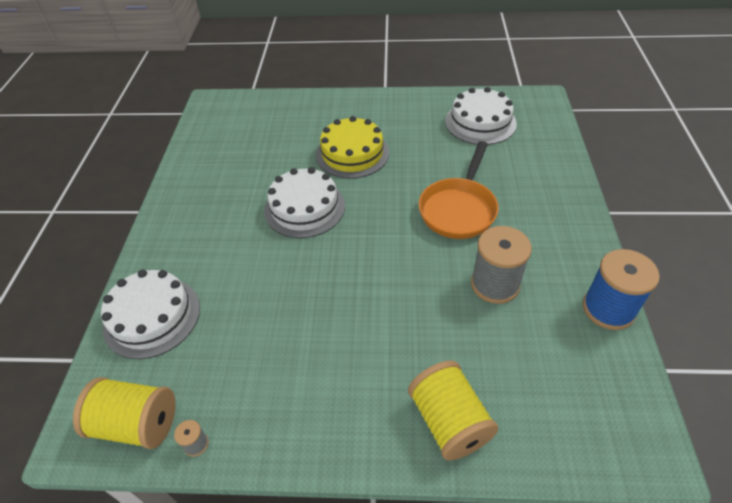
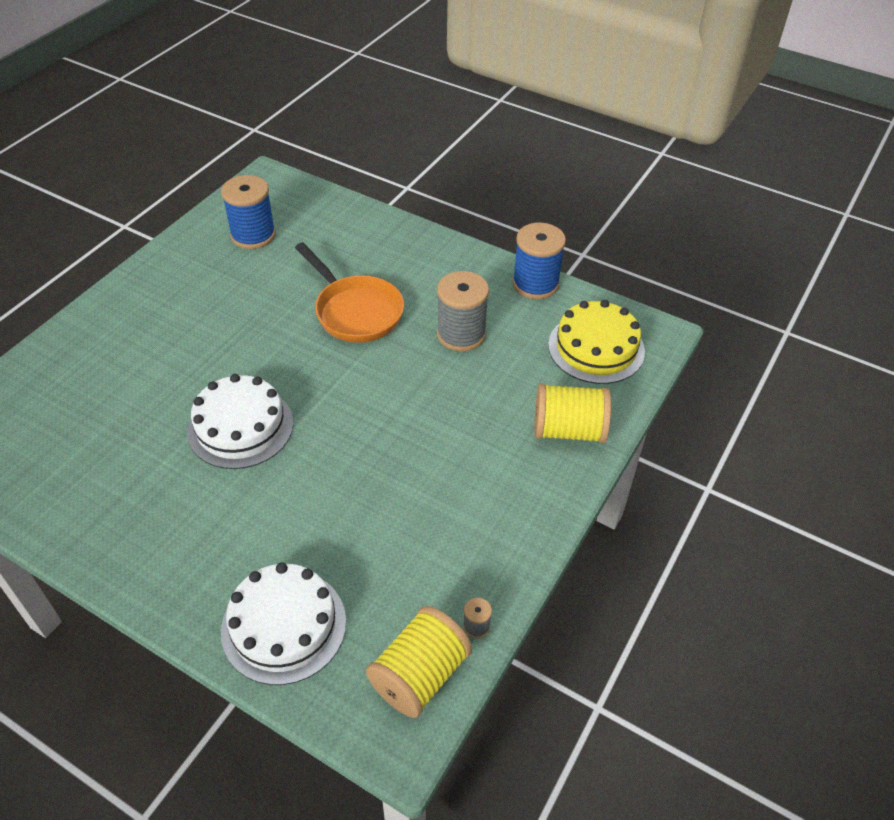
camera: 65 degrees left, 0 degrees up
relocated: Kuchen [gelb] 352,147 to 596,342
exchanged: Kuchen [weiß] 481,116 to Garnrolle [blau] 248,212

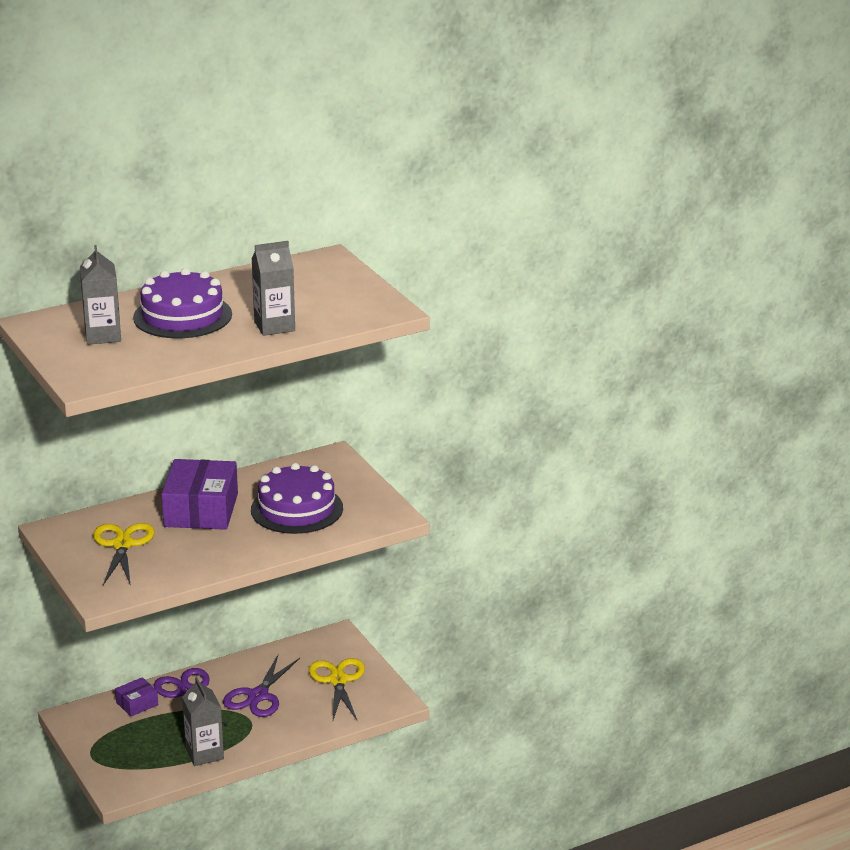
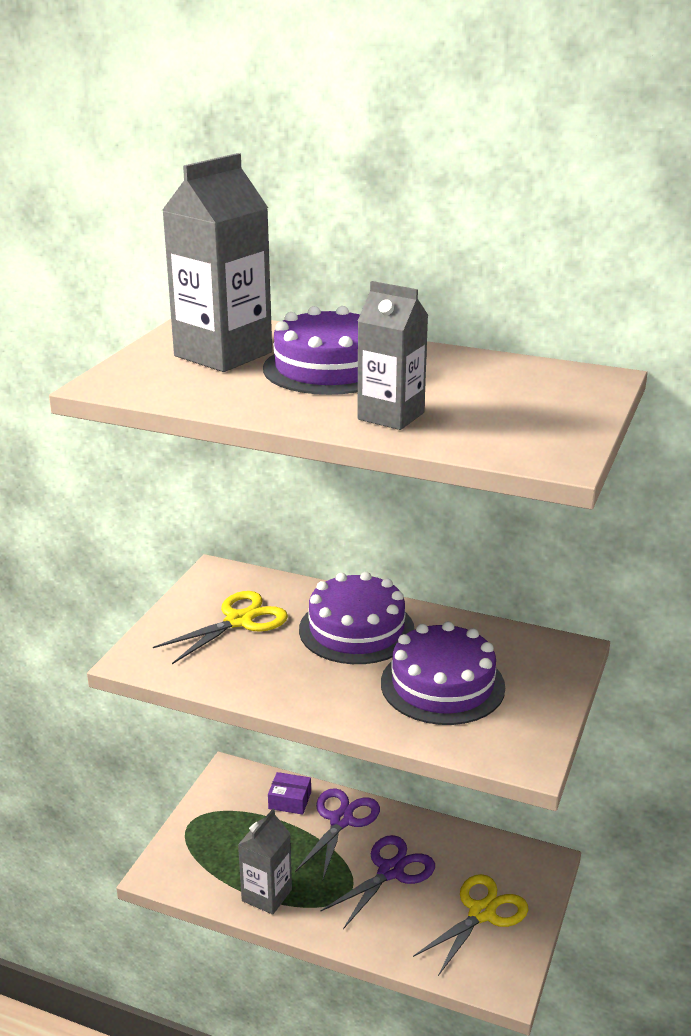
camera: 50 degrees right, 0 degrees up
exchanged: Schachtel [lila] 199,494 to Kuchen [lila] 357,618
spun: Schere [lila] 261,686 = 378,882 150 degrees clockwise
size: Getränkekarton [grau] 100,295 = 217,262 x1.60

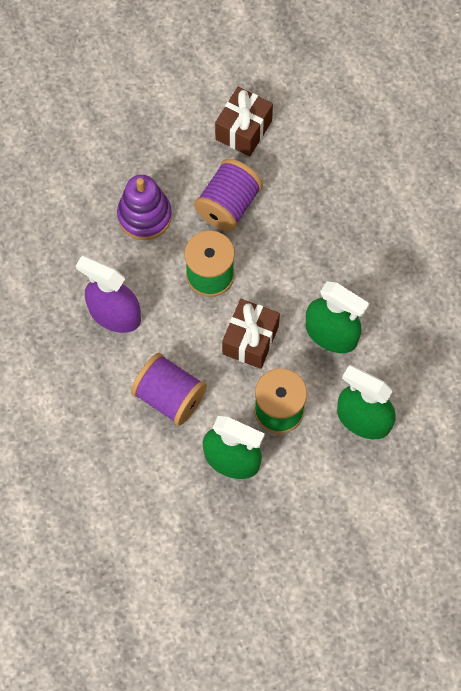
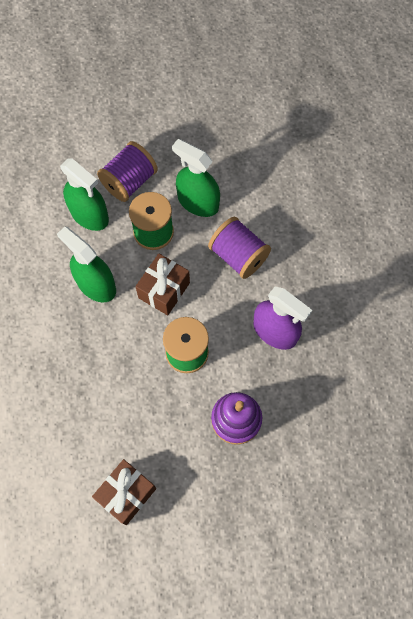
camera: 170 degrees left, 0 degrees up
relocated: Garnrolle [lila] 228,195 to 127,171

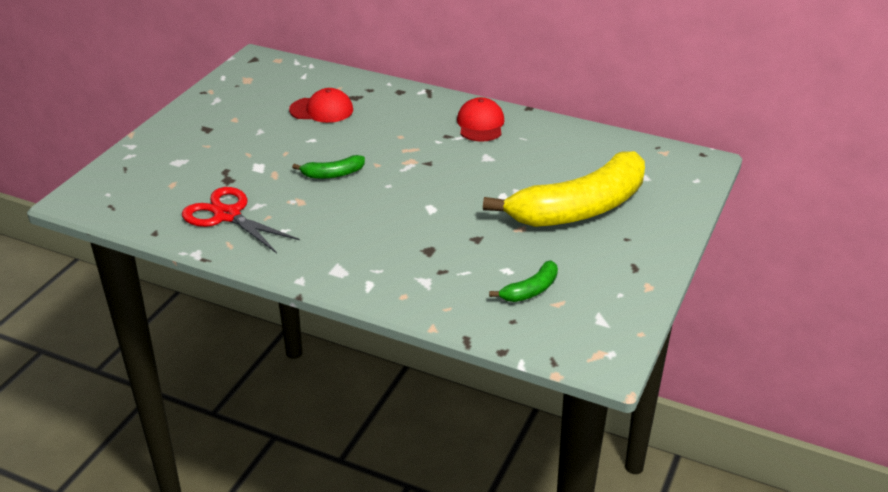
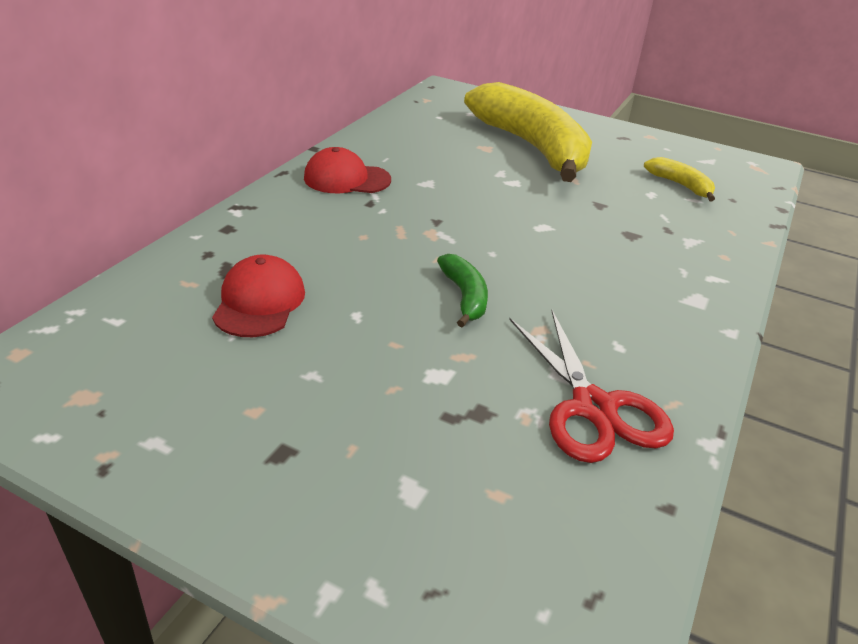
camera: 90 degrees left, 0 degrees up
colour: Banane [grün] 523,281 to Banane [gelb] 679,179
spun: Schere [rot] 241,220 = 591,386 60 degrees counterclockwise

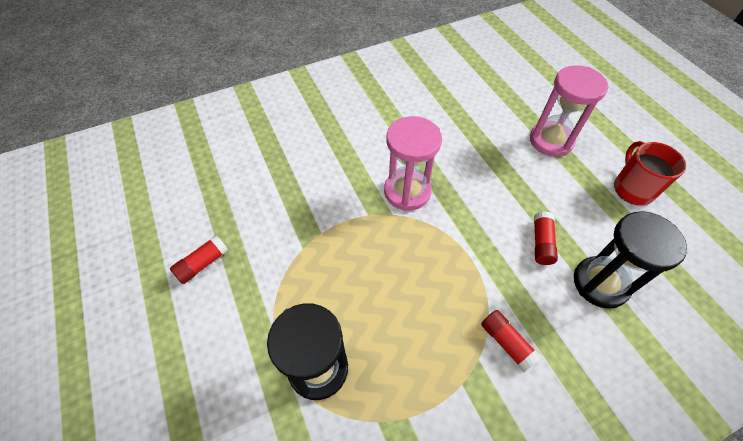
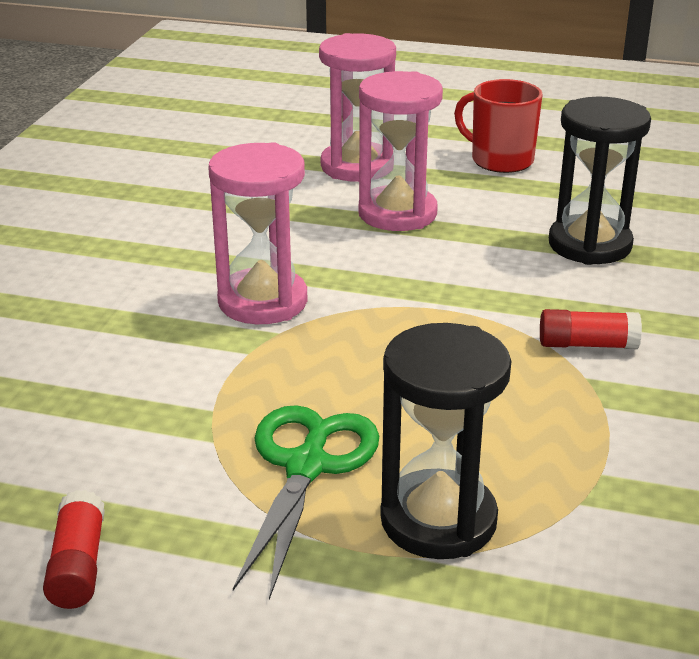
camera: 50 degrees left, 25 degrees down
missing: Klebestift [rot] 546,238
appeared: Schere [grün] 306,502; Sanduhr [rosa] 401,151

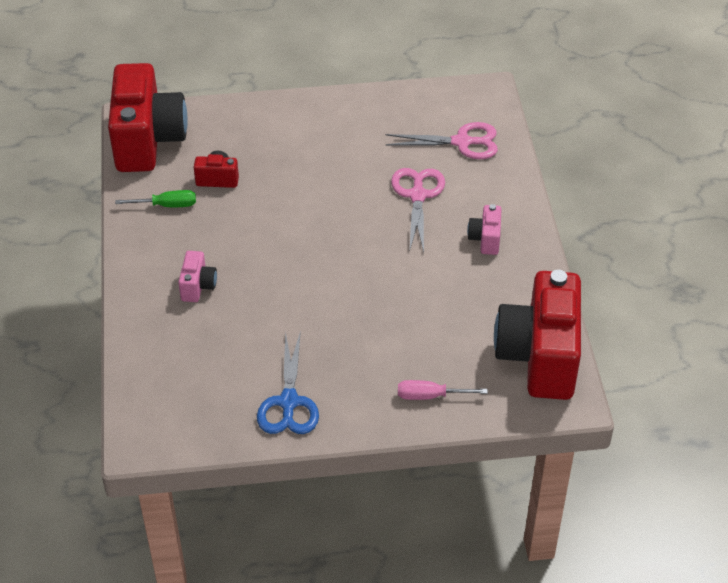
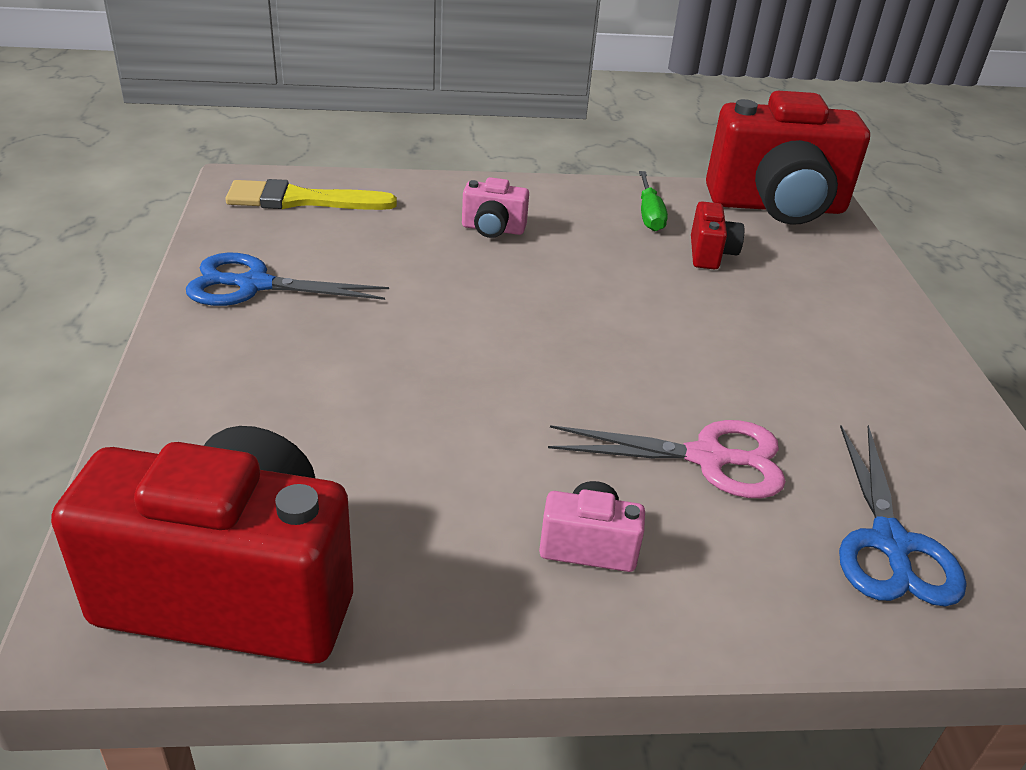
camera: 90 degrees right, 10 degrees down
missing: Schraubenzieher [rosa] 443,390
appeared: Pinsel [gelb] 311,194
colour: Schere [rosa] 441,140 to Schere [blau] 902,516

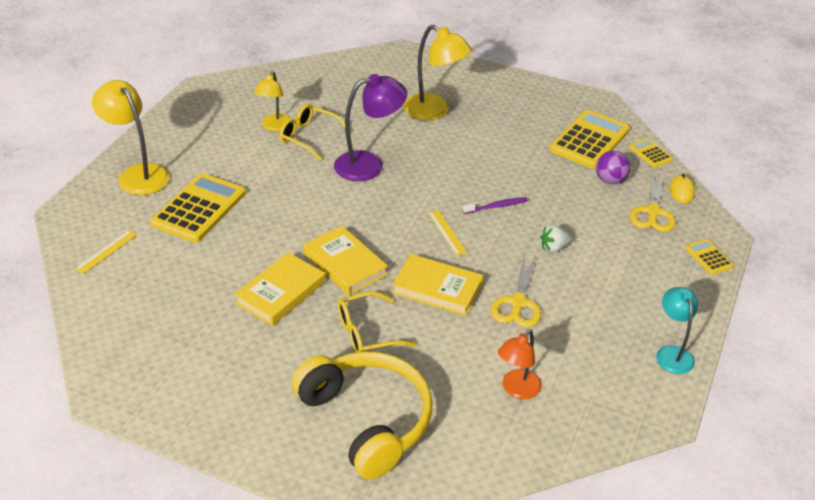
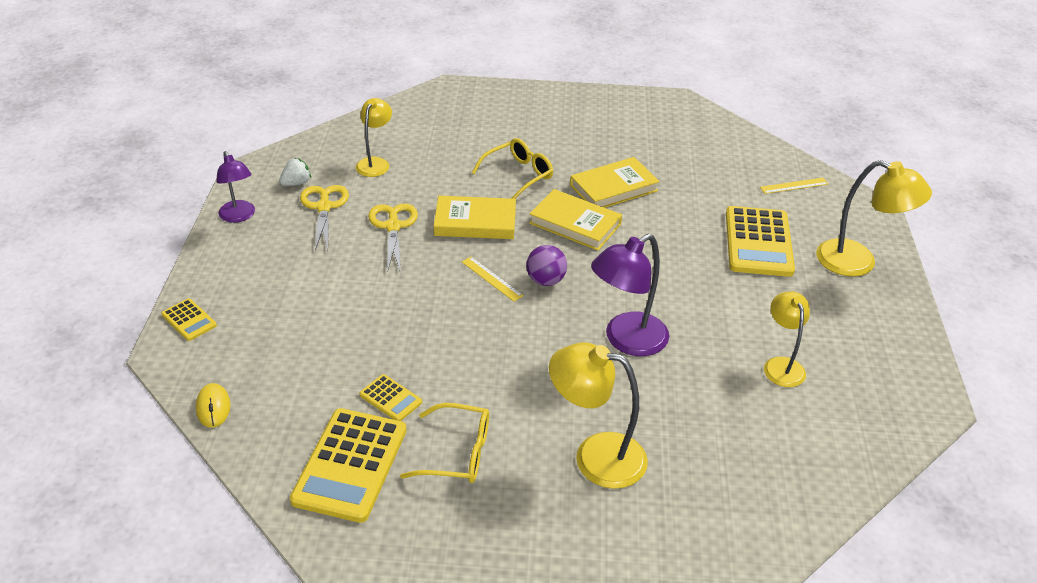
camera: 160 degrees right, 0 degrees up
missing: Kopfhörer [gelb] 361,415; Zahnbürste [lila] 495,205
relocated: Brille [gelb] 315,132 to 444,443; Erdbeere [weiß] 556,238 to 295,172; Ball [lila] 613,167 to 546,265; Taschenrechner [gelb] 651,153 to 390,397; Schere [gelb] 653,201 to 324,218
colour: Lampe [orange] 520,364 to Lampe [gelb] 374,137; Lampe [türkis] 677,330 to Lampe [lila] 235,187
spun: Lineal [gelb] 106,252 = 794,186 60 degrees clockwise; Buch [gelb] 279,289 = 615,182 45 degrees clockwise

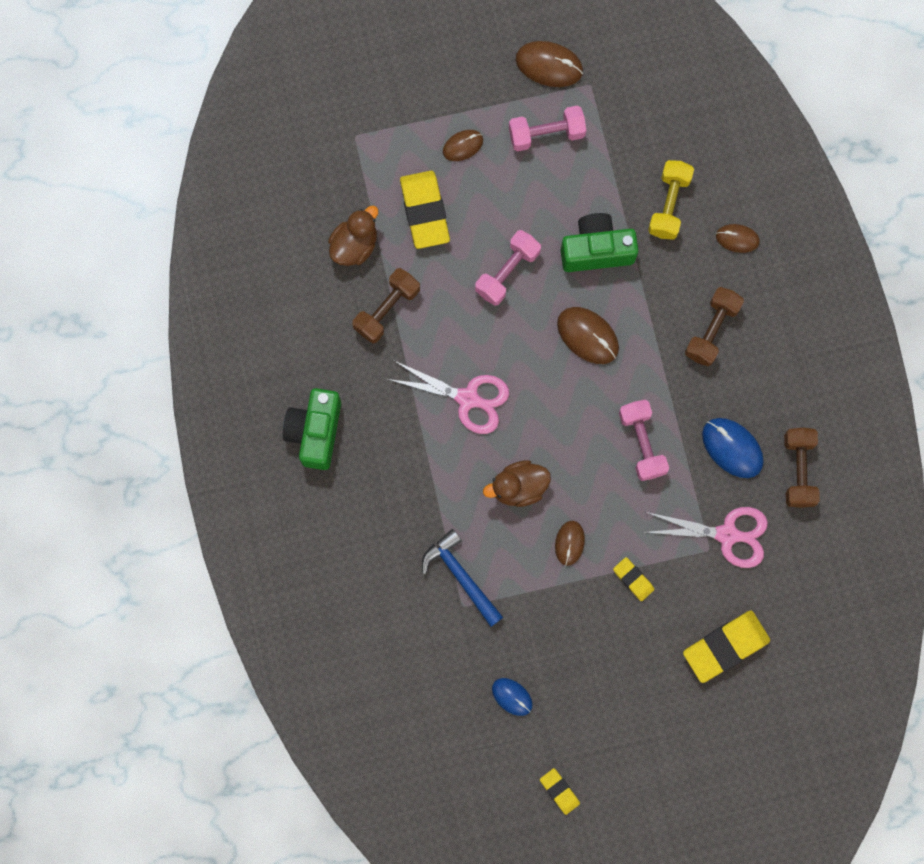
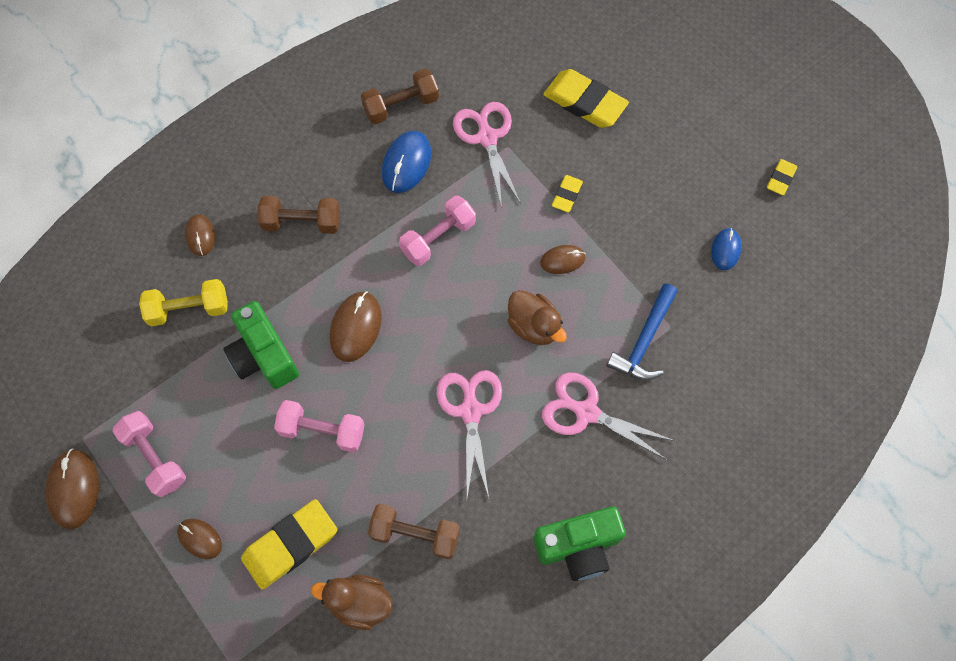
camera: 115 degrees left, 10 degrees down
appeared: Schere [rosa] 608,416

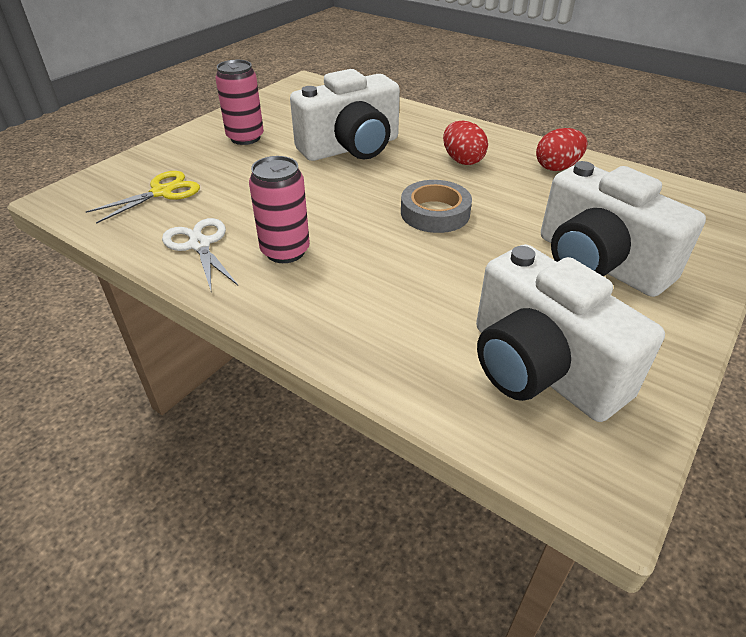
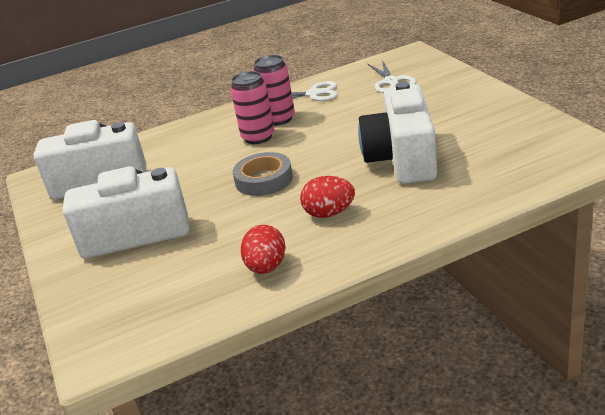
camera: 125 degrees right, 10 degrees down
relocated: Dose [rosa] 239,102 to 252,107
colour: Schere [gelb] 143,197 to Schere [weiß] 392,76

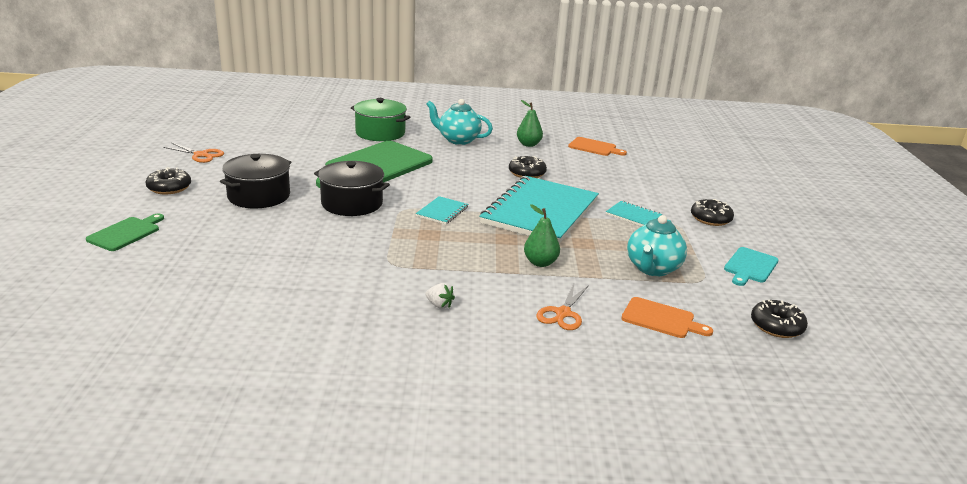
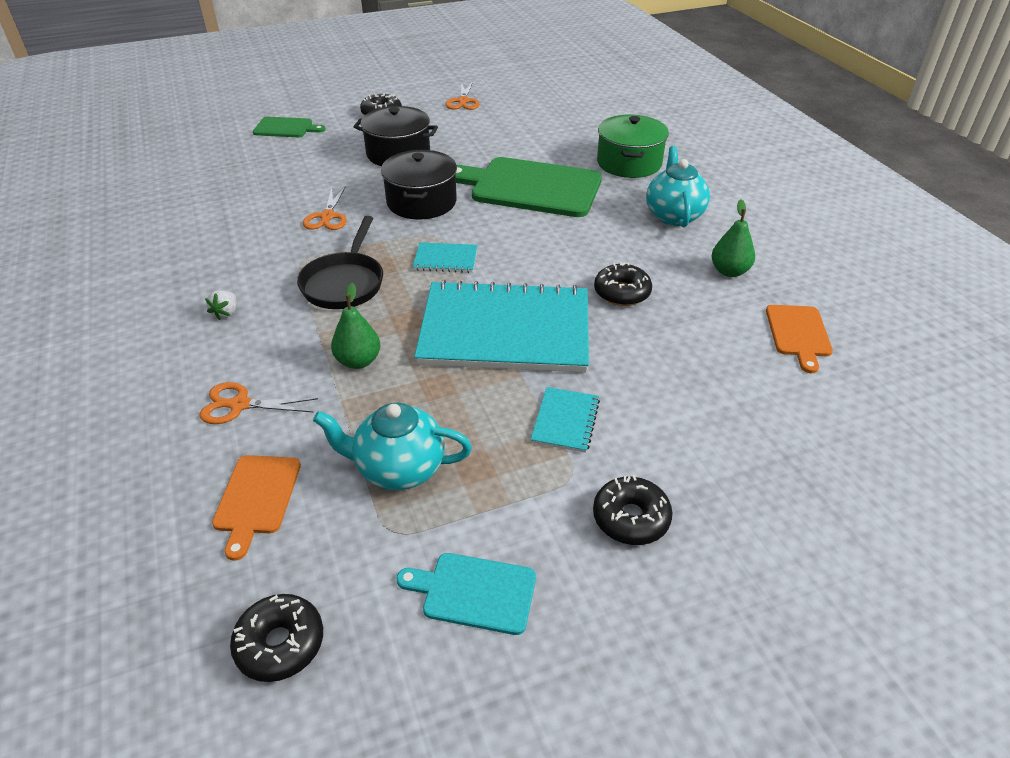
camera: 70 degrees right, 15 degrees up
appeared: Pfanne [schwarz] 340,262; Schere [orange] 324,208

